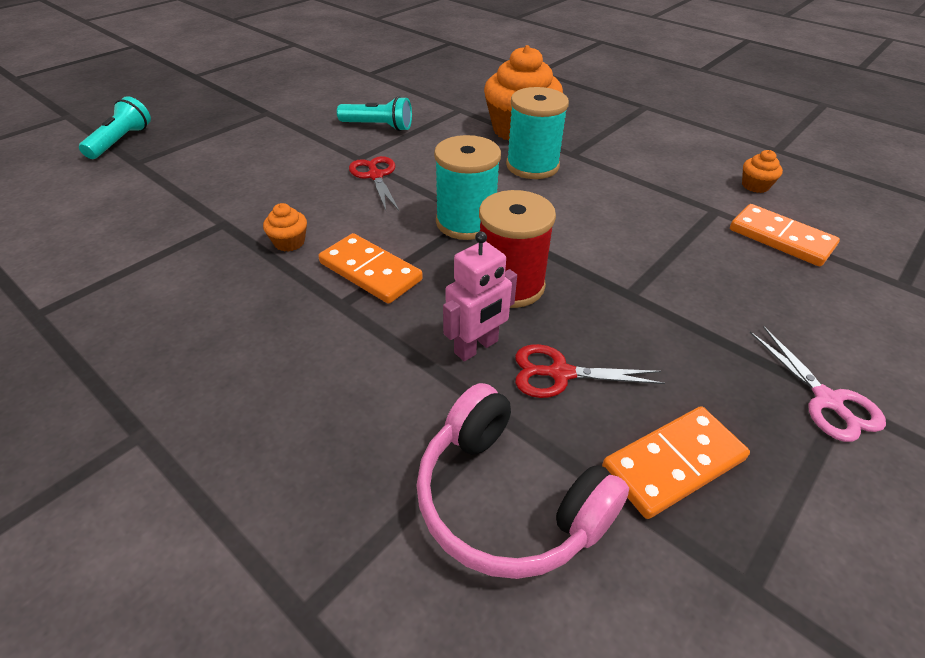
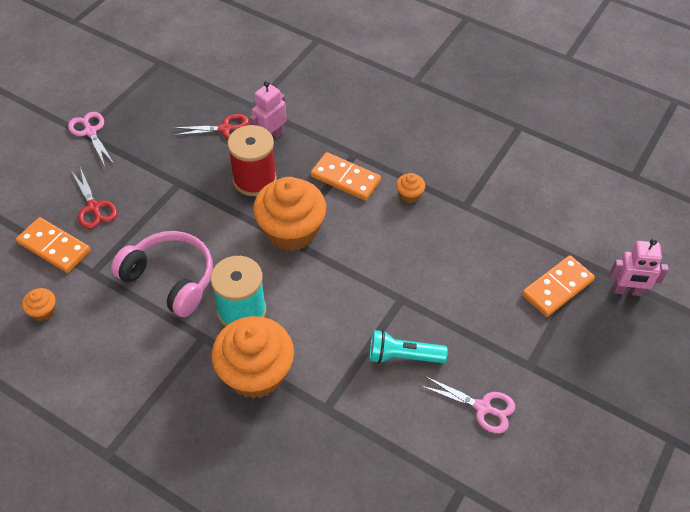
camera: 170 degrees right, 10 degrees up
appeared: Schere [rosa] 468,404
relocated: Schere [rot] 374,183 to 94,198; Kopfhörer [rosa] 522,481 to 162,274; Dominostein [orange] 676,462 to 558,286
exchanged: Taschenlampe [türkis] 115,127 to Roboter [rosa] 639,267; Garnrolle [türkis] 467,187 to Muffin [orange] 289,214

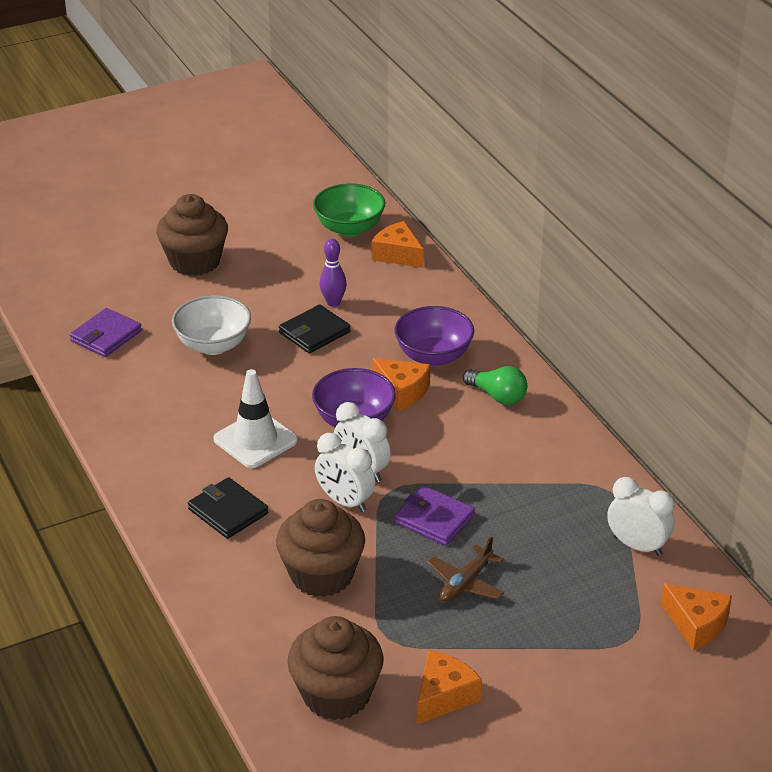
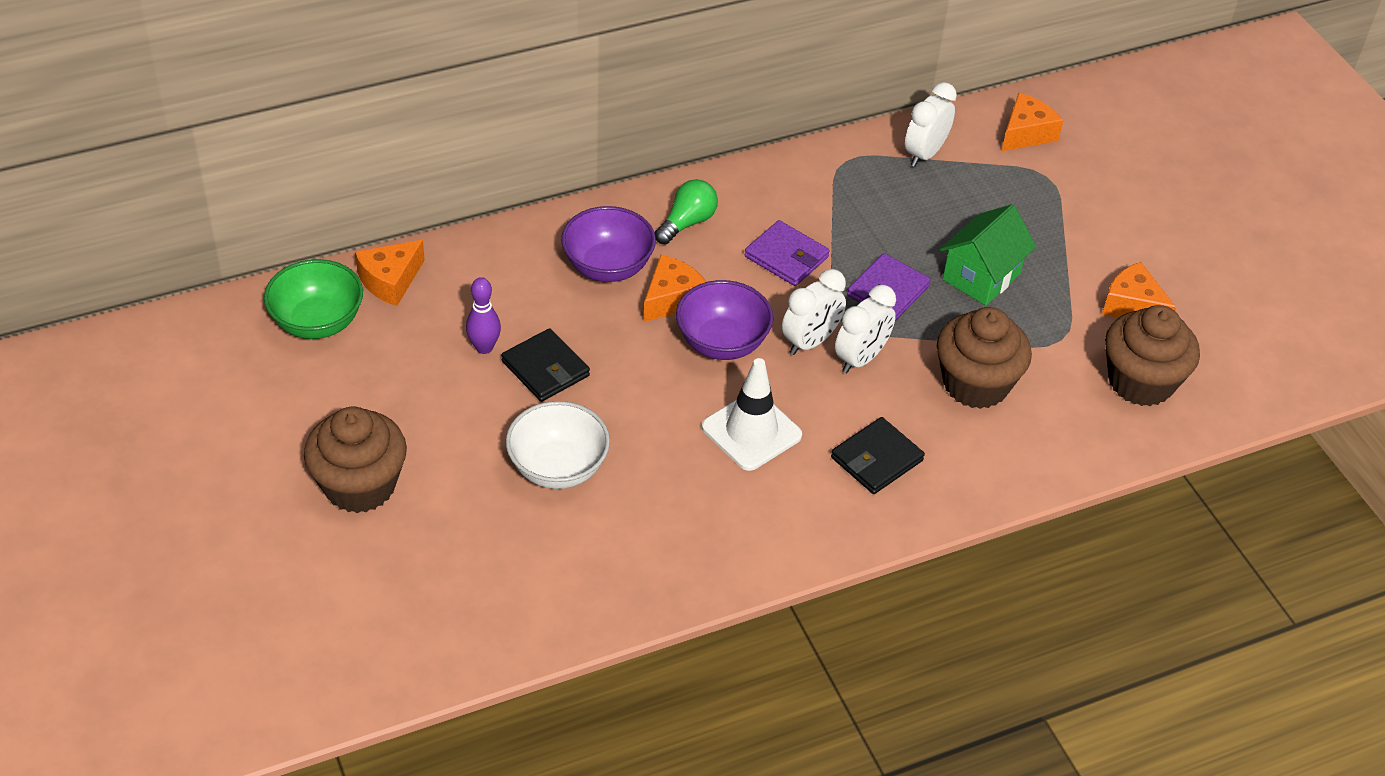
camera: 90 degrees left, 10 degrees up
relocated: Geldbörse [lila] 106,332 to 787,253
exchanged: Flugzeug [braun] 465,569 to Haus [grün] 988,255

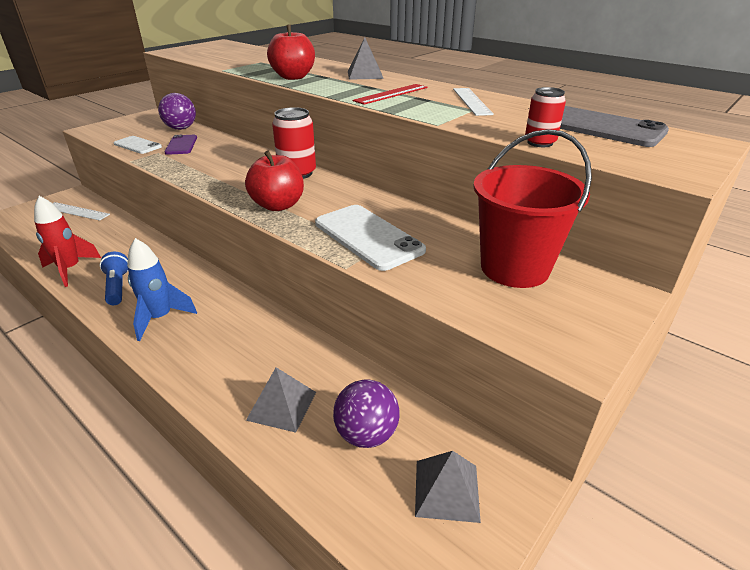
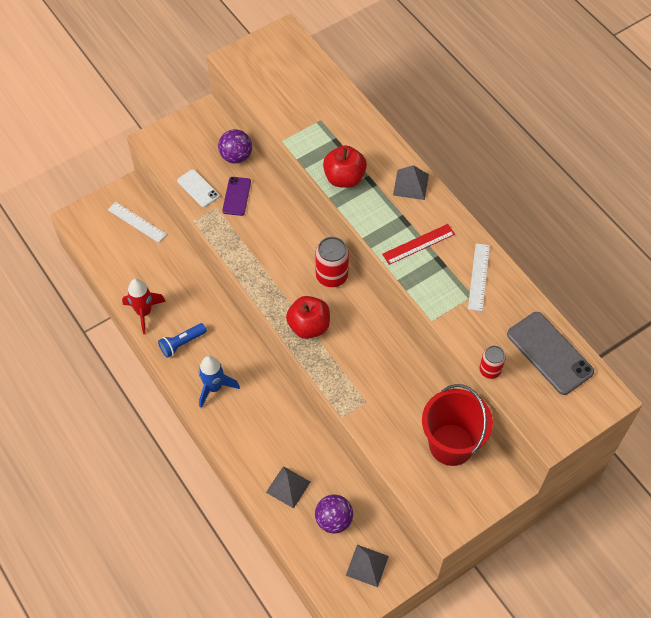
camera: 15 degrees right, 25 degrees up
missing: Handy [weiß] 370,238
spun: Taschenlampe [blau] 114,278 = 182,340 120 degrees counterclockwise

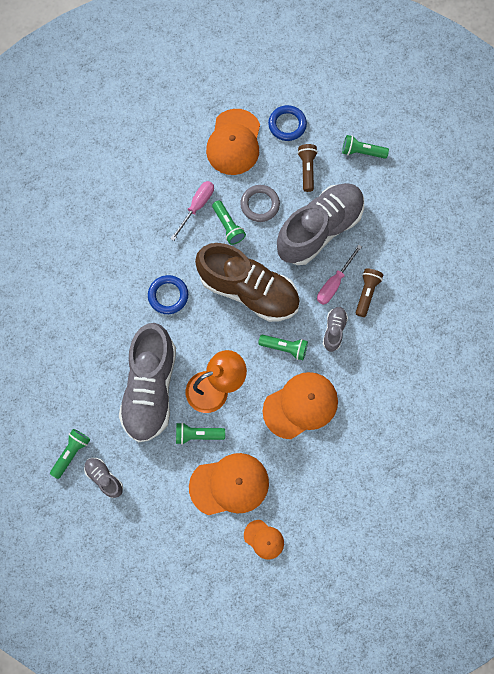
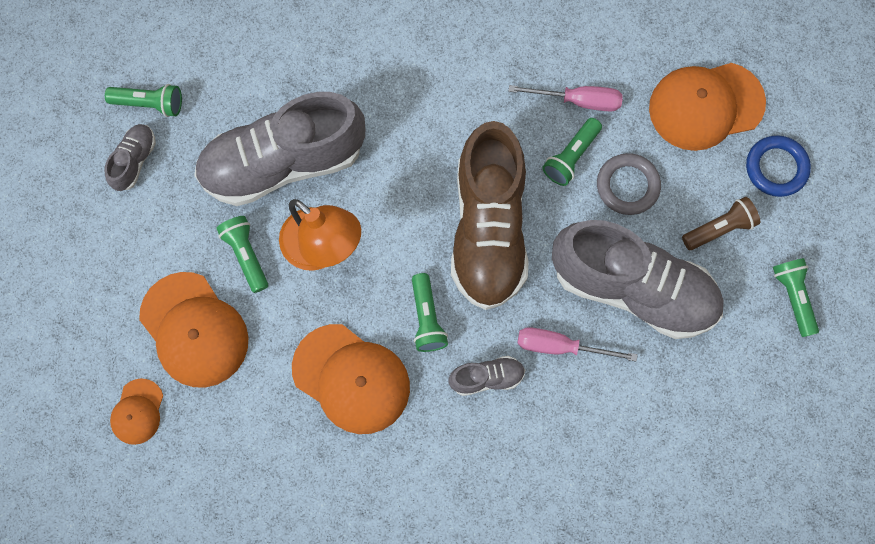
camera: 65 degrees right, 0 degrees up
missing: Ring [blau] 168,294; Taschenlampe [braun] 369,293

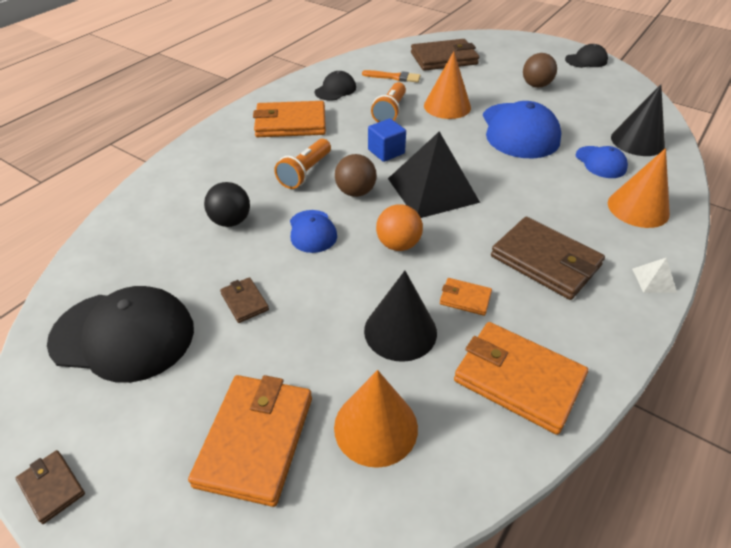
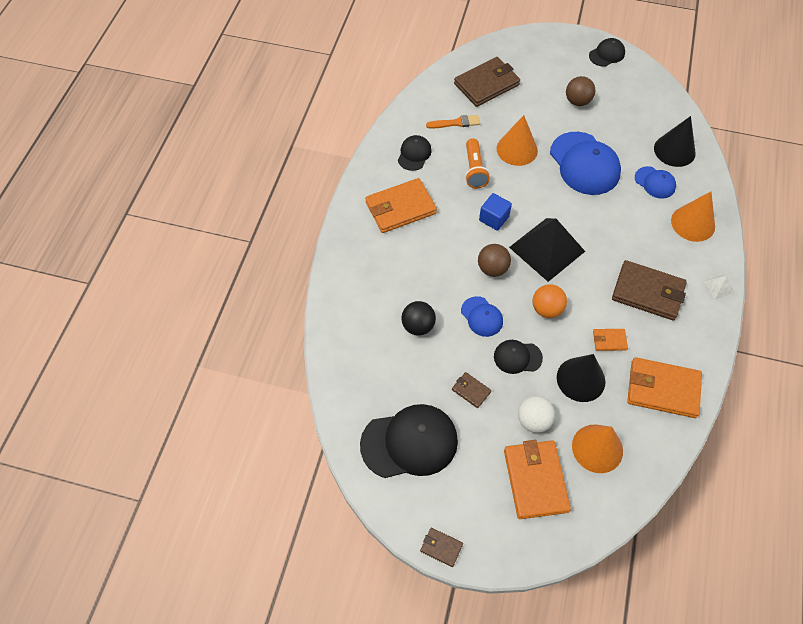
camera: 20 degrees left, 15 degrees up
missing: Taschenlampe [orange] 302,164
appeared: Kappe [schwarz] 518,357; Ball [weiß] 536,414

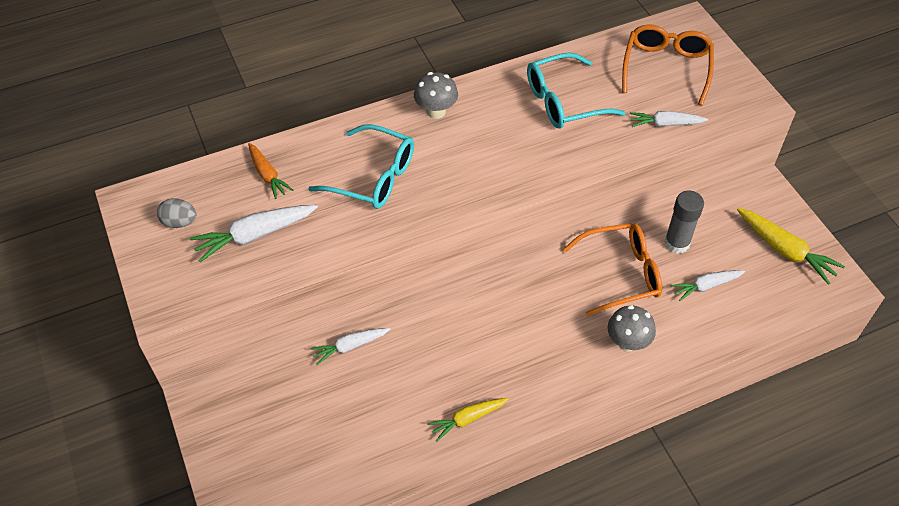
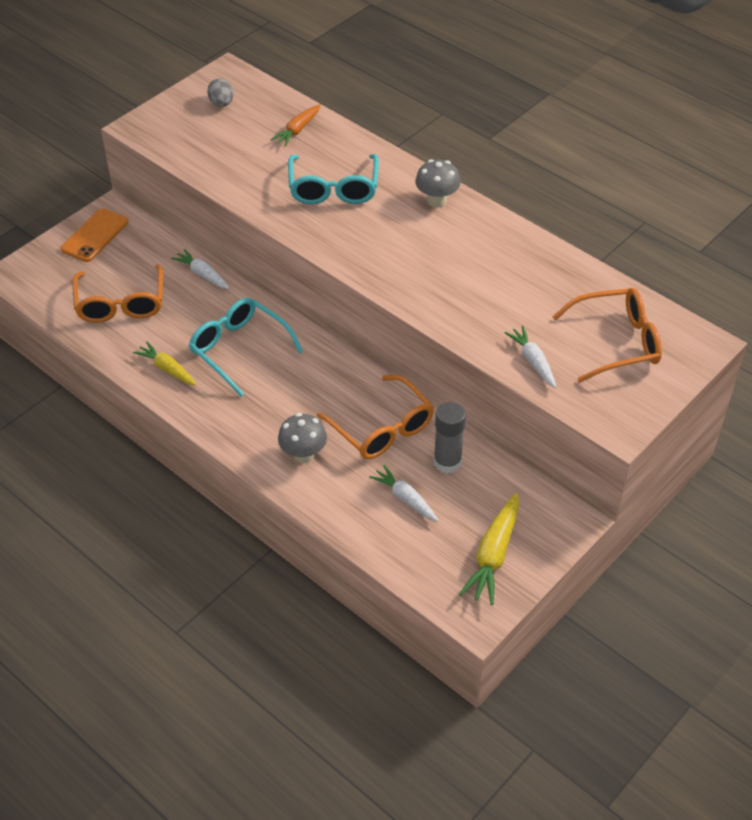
camera: 65 degrees right, 5 degrees down
missing: Karotte [weiß] 254,233
appeared: Handy [orange] 94,235; Brille [orange] 117,293
relocated: Brille [türkis] 576,91 to 246,347

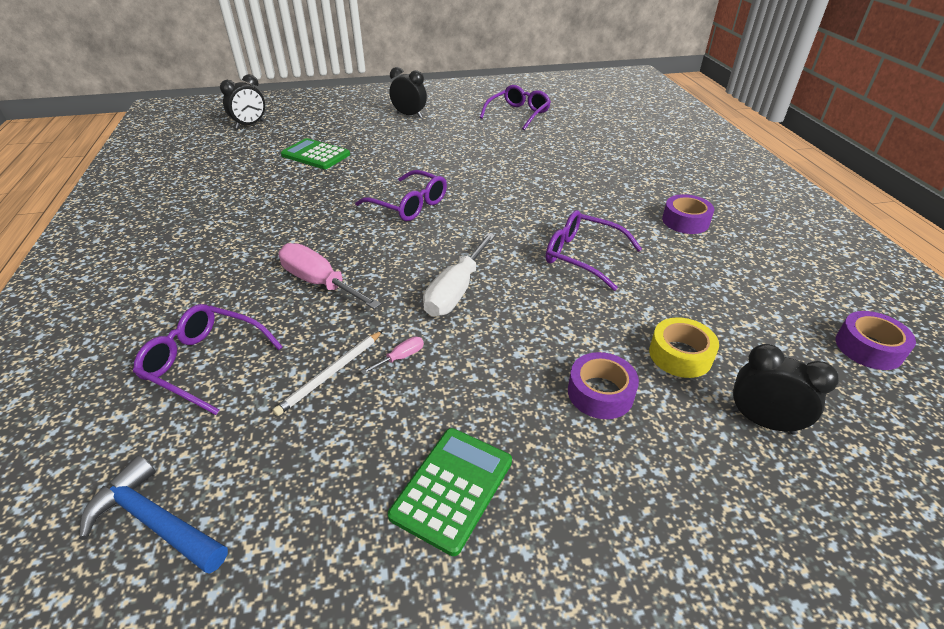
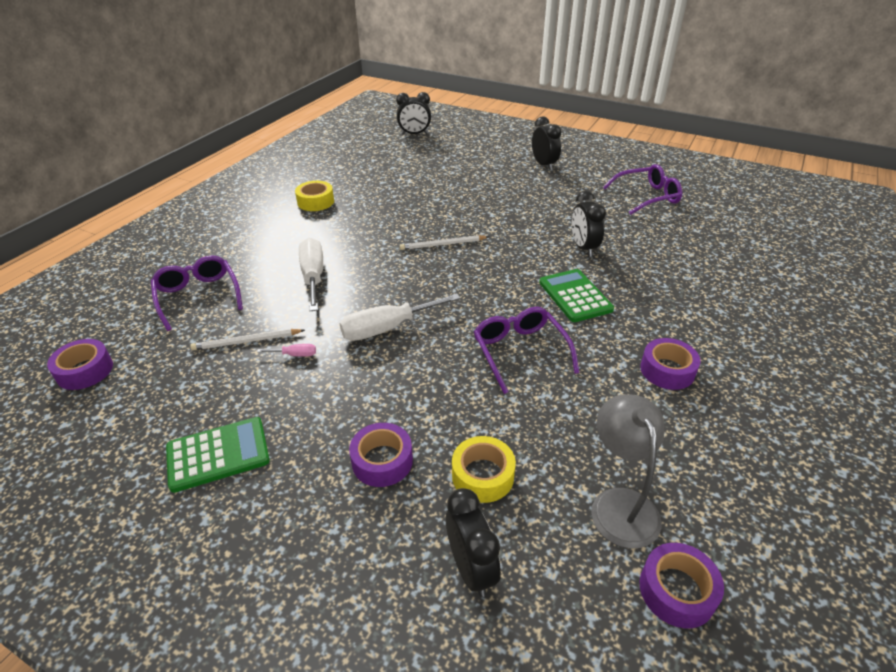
camera: 40 degrees right, 0 degrees up
appeared: Klebeband [gelb] 314,196; Wecker [schwarz] 589,224; Lampe [grau] 627,471
relocated: Taschenrechner [grün] 315,153 to 576,295
exchanged: Hammer [blau] 153,515 to Klebeband [lila] 80,364; Brille [lila] 401,195 to Bleistift [weiß] 444,242
colour: Schraubenzieher [rosa] 330,276 to Schraubenzieher [weiß] 311,274

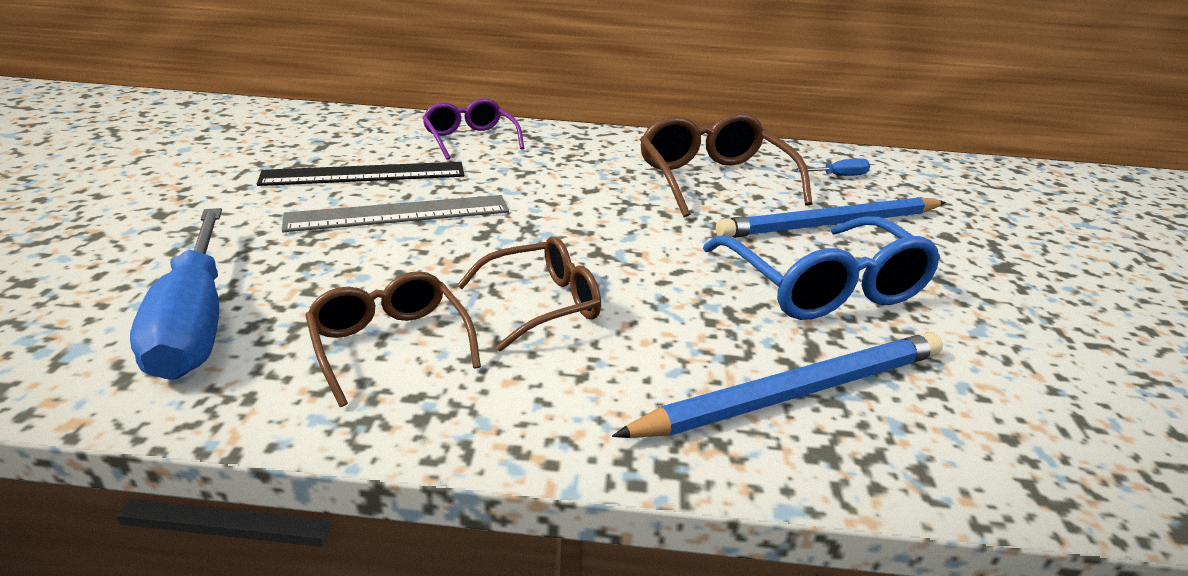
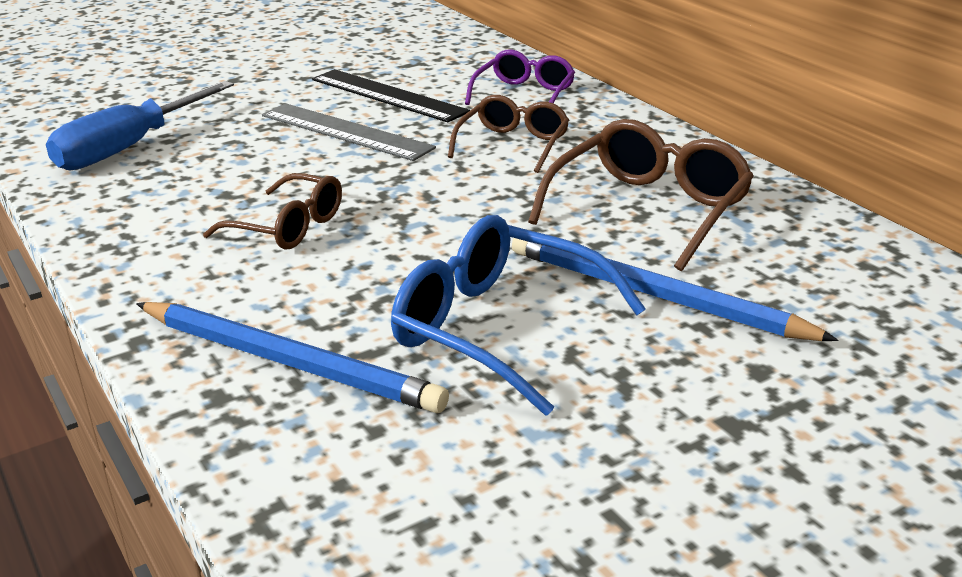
camera: 55 degrees right, 0 degrees up
missing: Schraubenzieher [blau] 831,167
relocated: Brille [braun] 393,339 to 508,134
spun: Brille [blau] 821,268 = 518,315 90 degrees clockwise

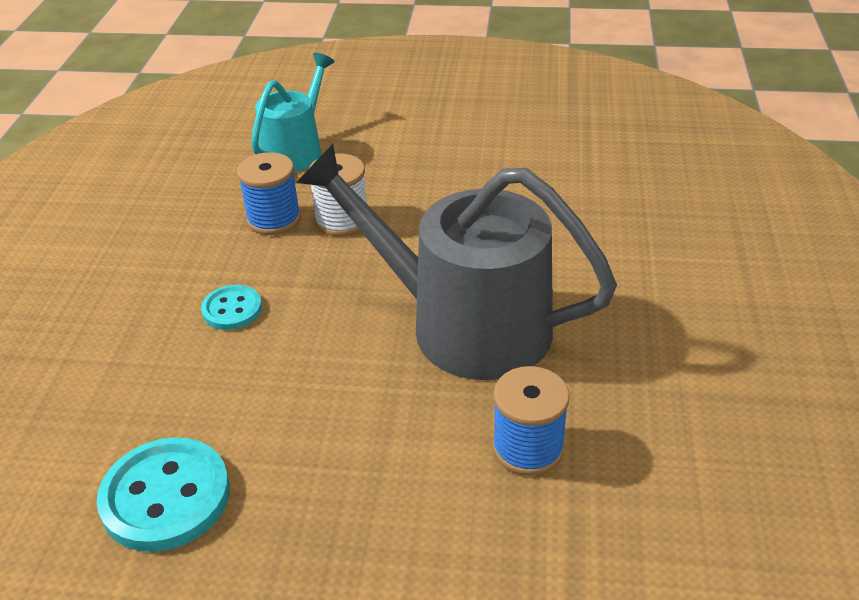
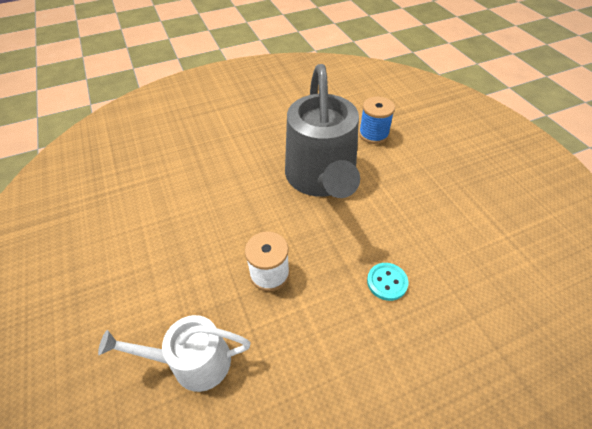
camera: 120 degrees left, 10 degrees up
missing: Knopf [türkis] 163,494; Garnrolle [blau] 269,193
colour: Gießkanne [türkis] 292,112 to Gießkanne [weiß] 174,353

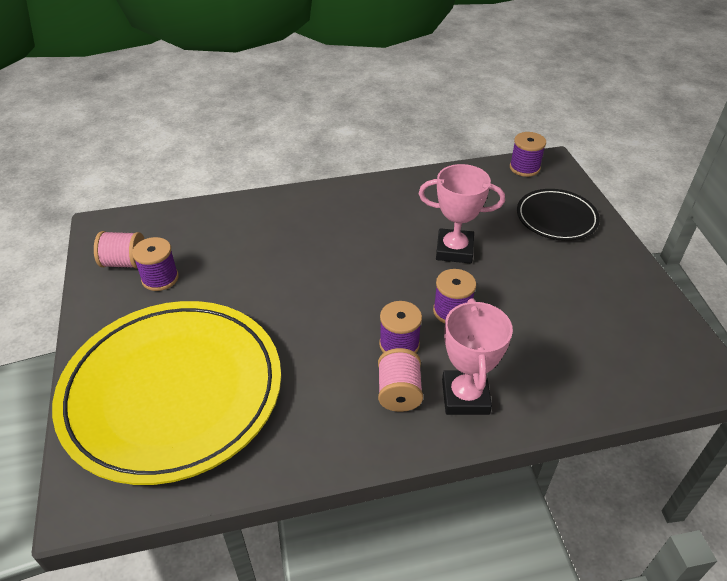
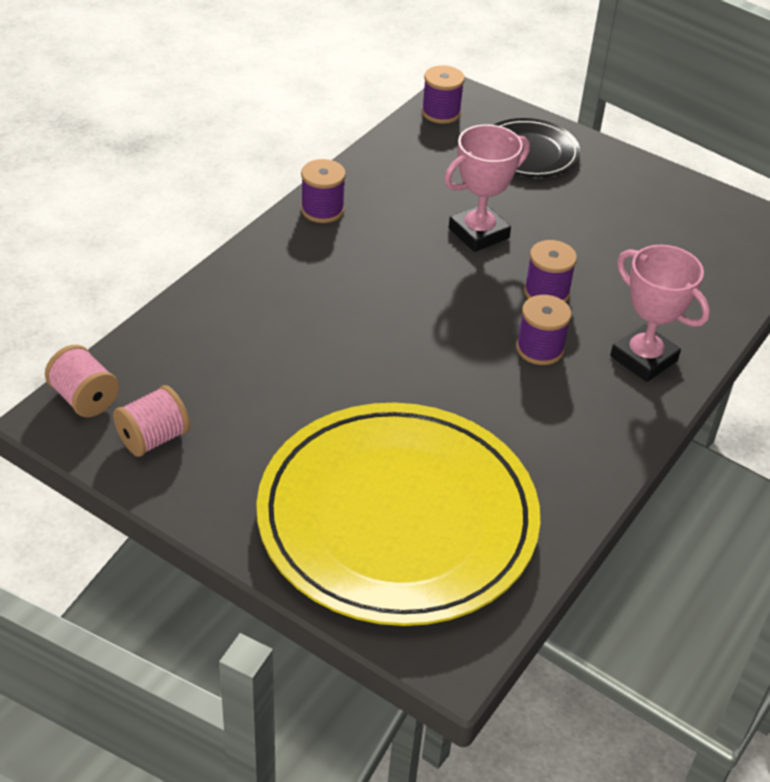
camera: 45 degrees left, 0 degrees up
relocated: Garnrolle [lila] 155,264 to 323,191; Garnrolle [rosa] 400,380 to 82,381

